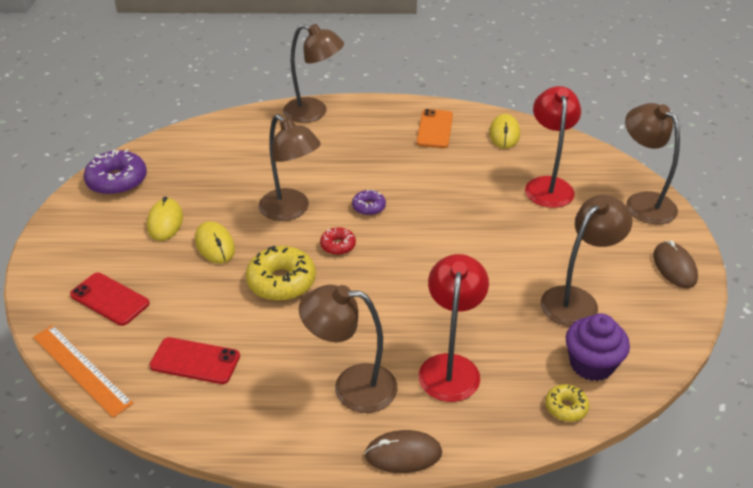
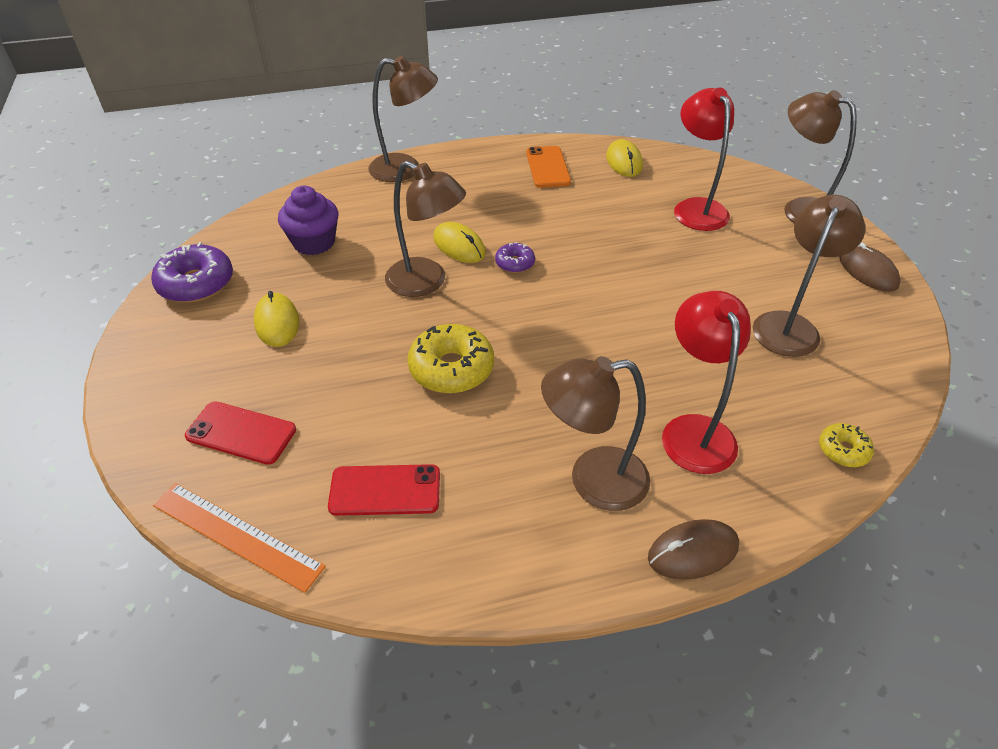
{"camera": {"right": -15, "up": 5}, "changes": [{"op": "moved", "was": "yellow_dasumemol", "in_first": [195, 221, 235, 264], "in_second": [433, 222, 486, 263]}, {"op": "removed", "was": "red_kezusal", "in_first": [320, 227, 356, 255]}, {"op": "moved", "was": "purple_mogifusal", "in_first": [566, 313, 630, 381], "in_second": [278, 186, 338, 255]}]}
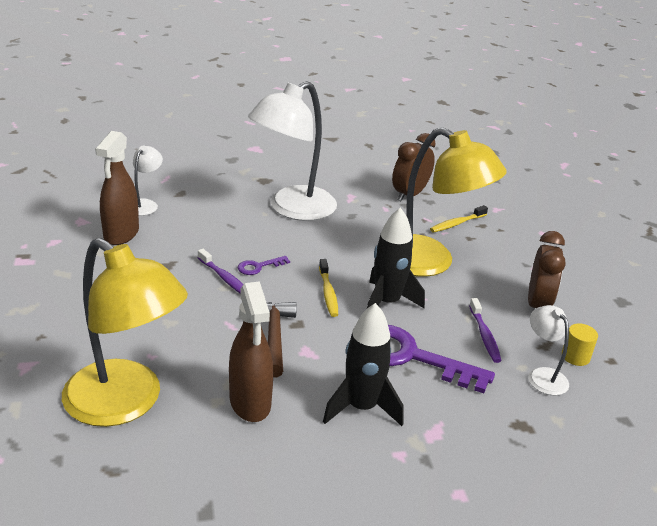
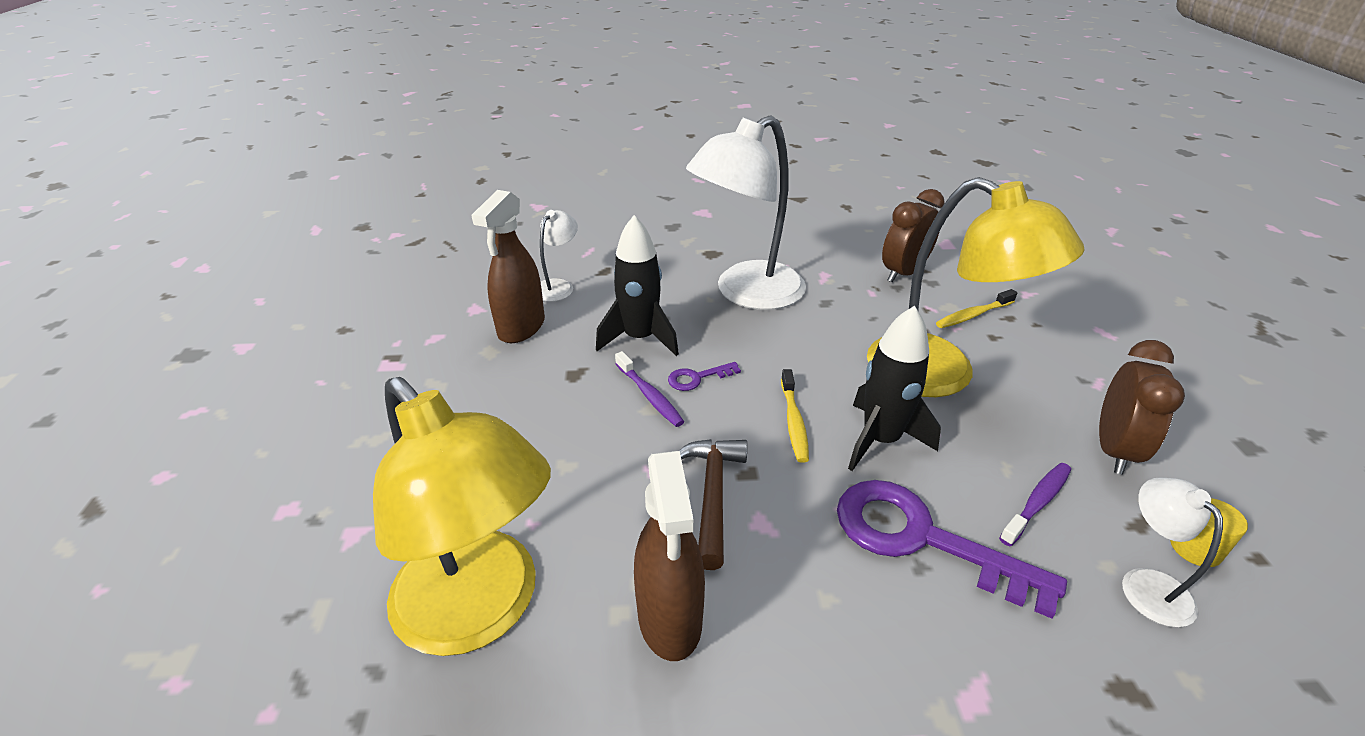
{"camera": {"right": 10, "up": 5}, "changes": [{"op": "moved", "was": "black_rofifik", "in_first": [323, 303, 404, 426], "in_second": [596, 215, 679, 356]}, {"op": "turned", "was": "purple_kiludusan", "in_first": [469, 298, 501, 363], "in_second": [999, 463, 1071, 546], "clockwise": -135}]}
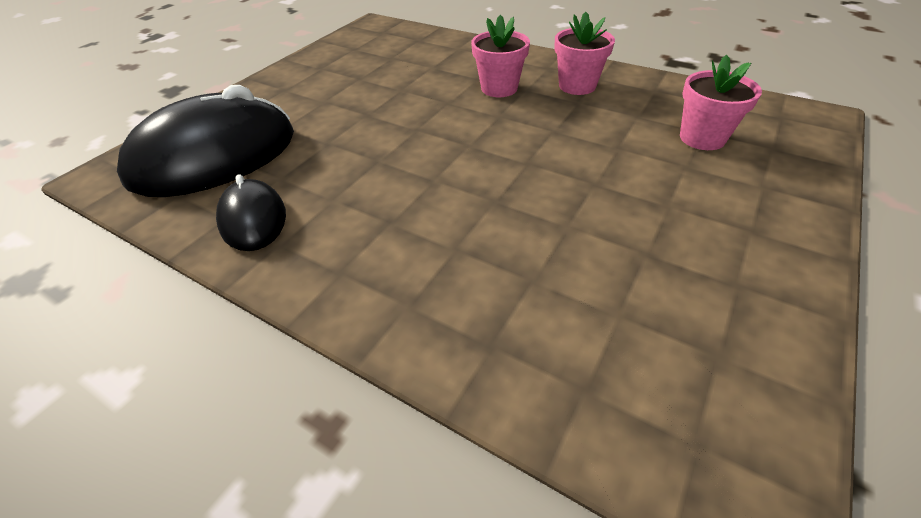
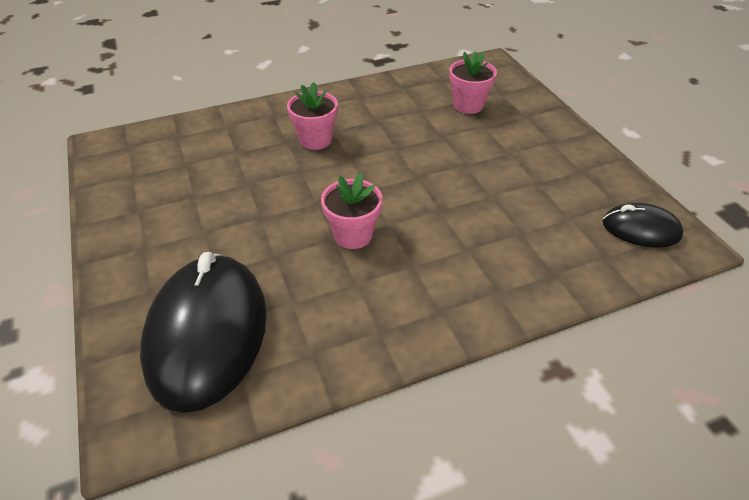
{"camera": {"right": -55, "up": 0}, "changes": [{"op": "moved", "was": "black_dasumemol", "in_first": [216, 174, 286, 251], "in_second": [603, 203, 684, 248]}, {"op": "moved", "was": "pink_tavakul", "in_first": [554, 12, 615, 95], "in_second": [321, 173, 383, 249]}]}
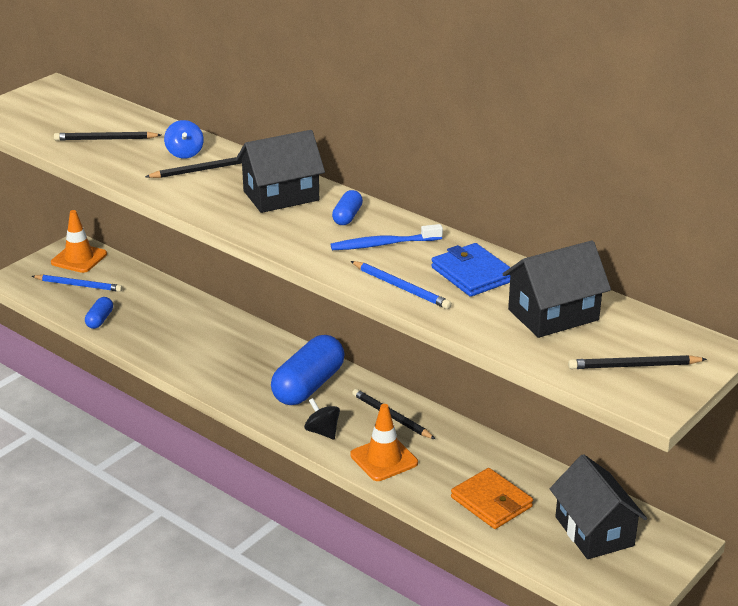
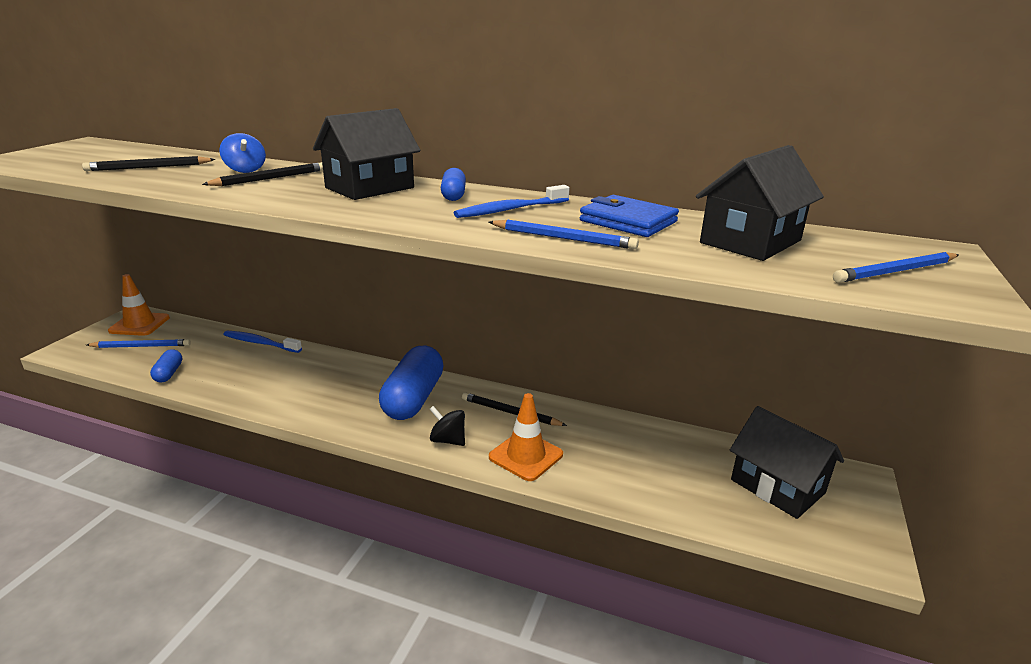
{"camera": {"right": -20, "up": -5}, "changes": [{"op": "removed", "was": "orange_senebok", "in_first": [451, 468, 533, 529]}, {"op": "recoloured", "was": "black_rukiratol", "now": "blue_rukiratol", "in_first": [568, 355, 707, 369], "in_second": [833, 252, 959, 283]}, {"op": "added", "now": "blue_kiludusan", "in_second": [223, 331, 302, 353]}]}
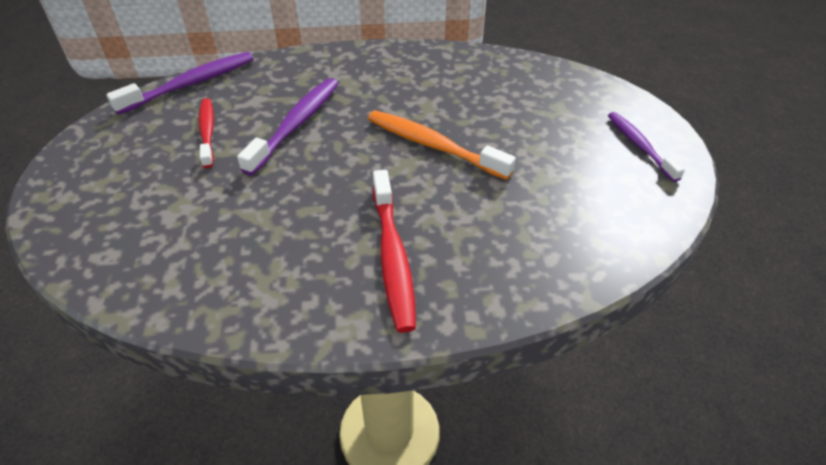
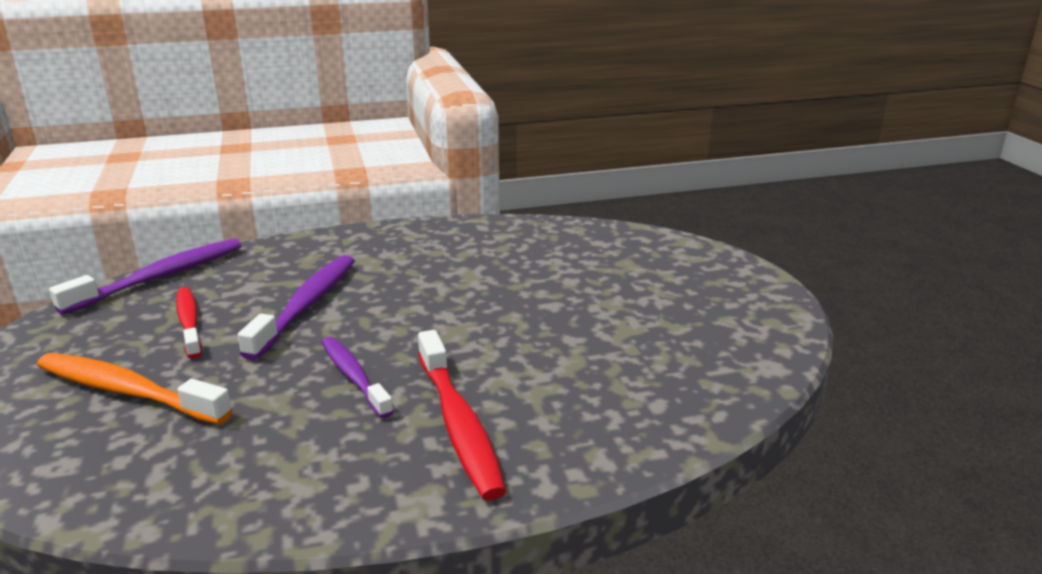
{"camera": {"right": -10, "up": -20}, "changes": [{"op": "moved", "was": "orange_kiludusan", "in_first": [368, 110, 516, 180], "in_second": [37, 353, 233, 424]}, {"op": "moved", "was": "purple_kiludusan", "in_first": [608, 112, 685, 182], "in_second": [321, 337, 394, 418]}]}
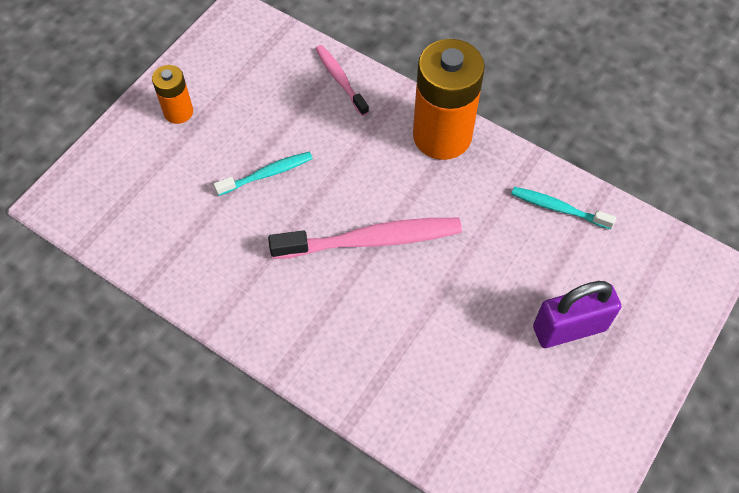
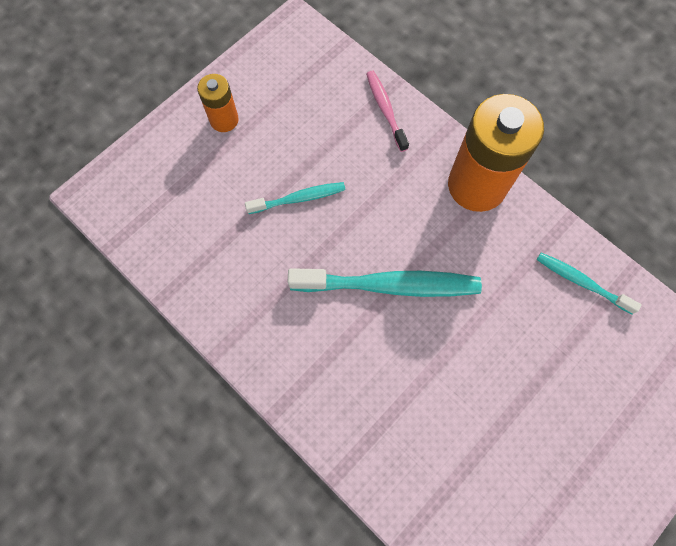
{"camera": {"right": 10, "up": 10}, "changes": [{"op": "recoloured", "was": "pink_kiludusan", "now": "turquoise_kiludusan", "in_first": [268, 218, 462, 259], "in_second": [288, 268, 482, 297]}, {"op": "removed", "was": "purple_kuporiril", "in_first": [533, 281, 621, 348]}]}
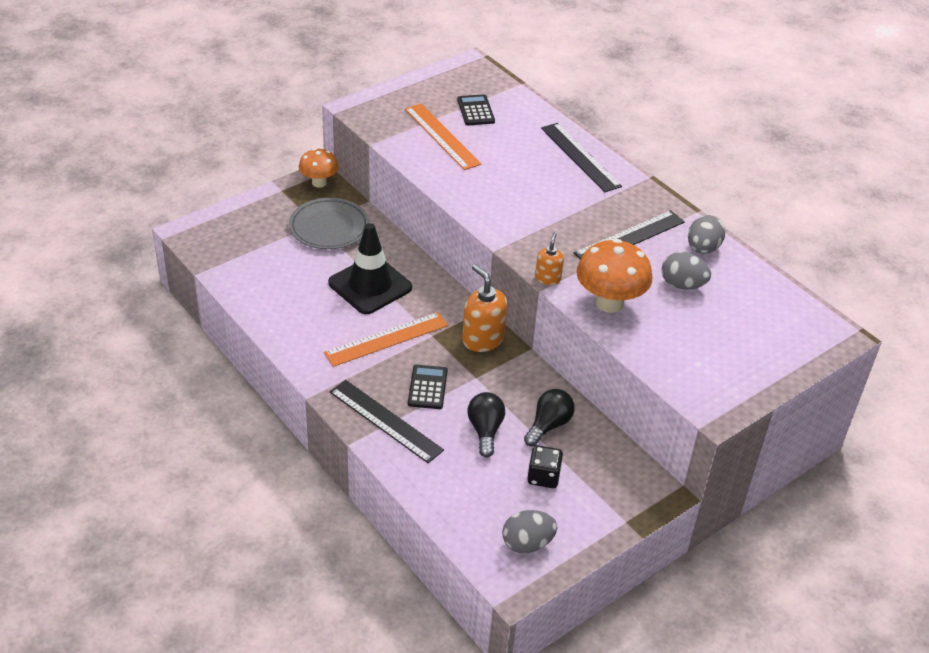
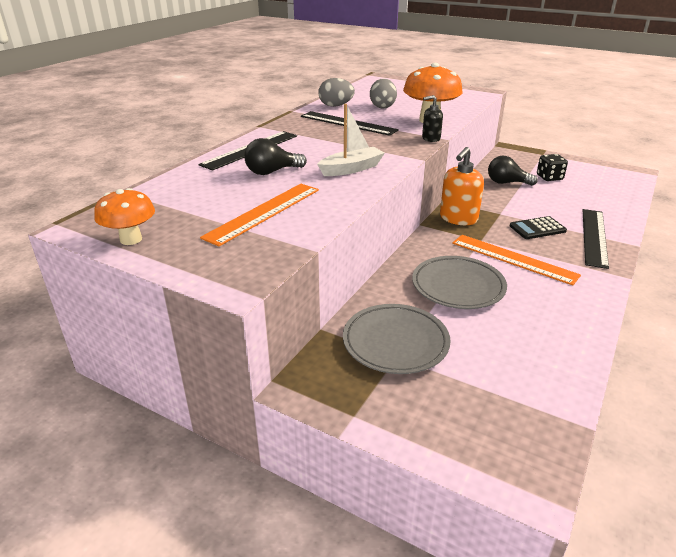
{"camera": {"right": -110, "up": -10}, "changes": [{"op": "moved", "was": "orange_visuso", "in_first": [299, 148, 339, 188], "in_second": [94, 188, 155, 245]}, {"op": "replaced", "was": "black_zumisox", "now": "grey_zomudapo", "in_first": [328, 223, 412, 314], "in_second": [412, 256, 507, 309]}, {"op": "removed", "was": "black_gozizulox", "in_first": [457, 94, 495, 126]}, {"op": "moved", "was": "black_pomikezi", "in_first": [467, 392, 505, 457], "in_second": [244, 138, 307, 175]}, {"op": "removed", "was": "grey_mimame", "in_first": [502, 510, 557, 553]}, {"op": "recoloured", "was": "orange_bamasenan", "now": "black_bamasenan", "in_first": [535, 232, 564, 285], "in_second": [422, 95, 443, 142]}, {"op": "added", "now": "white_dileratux", "in_second": [317, 104, 385, 176]}]}
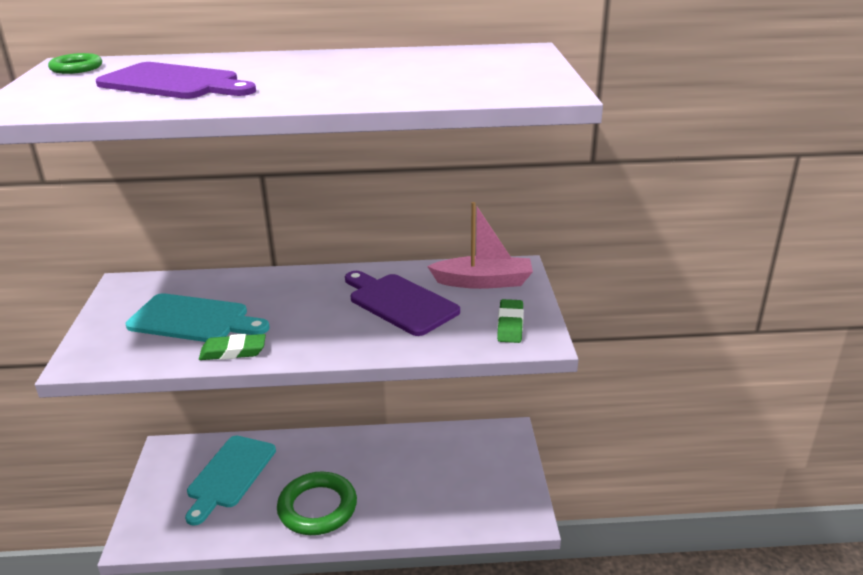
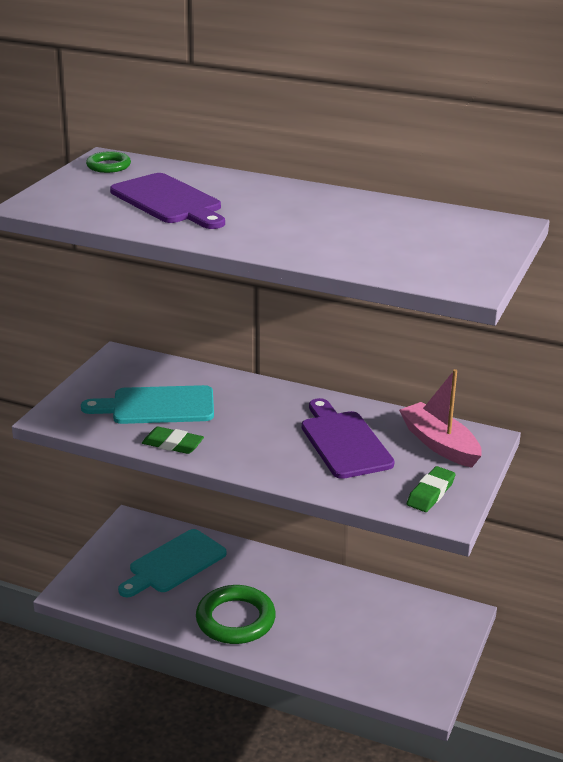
{"camera": {"right": 25, "up": 0}, "changes": [{"op": "turned", "was": "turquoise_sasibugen", "in_first": [126, 293, 270, 342], "in_second": [81, 385, 214, 424], "clockwise": 135}, {"op": "turned", "was": "pink_dileratux", "in_first": [427, 202, 533, 289], "in_second": [399, 369, 482, 468], "clockwise": -150}]}
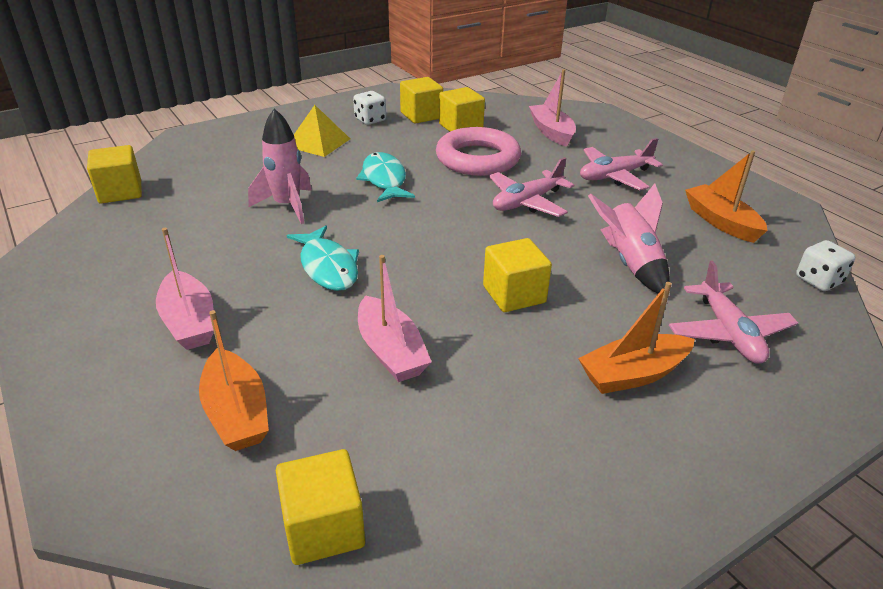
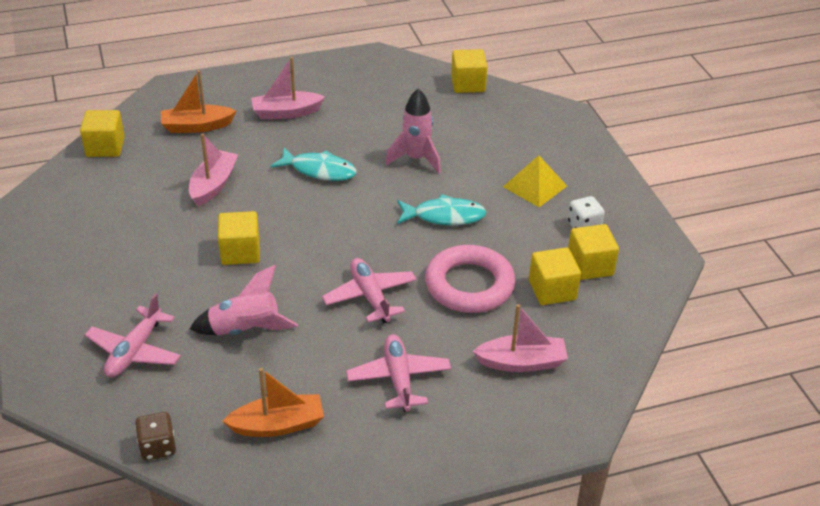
{"camera": {"right": 105, "up": 5}, "changes": [{"op": "turned", "was": "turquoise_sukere", "in_first": [287, 226, 359, 291], "in_second": [270, 147, 357, 181], "clockwise": -150}, {"op": "turned", "was": "pink_dileratux", "in_first": [358, 255, 431, 382], "in_second": [189, 133, 238, 206], "clockwise": 120}, {"op": "removed", "was": "orange_dileratux", "in_first": [578, 282, 695, 394]}, {"op": "turned", "was": "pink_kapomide", "in_first": [669, 261, 798, 364], "in_second": [85, 293, 181, 377], "clockwise": -75}, {"op": "recoloured", "was": "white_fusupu", "now": "brown_fusupu", "in_first": [796, 240, 855, 291], "in_second": [135, 412, 176, 461]}]}
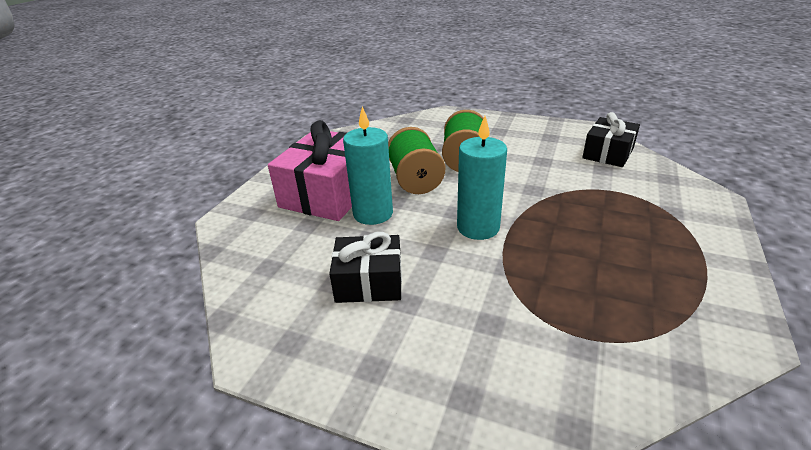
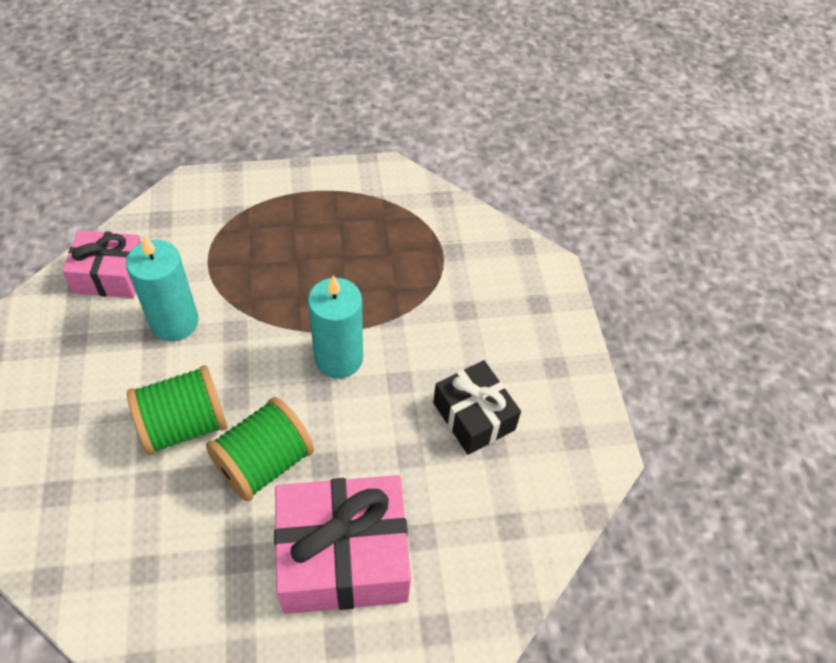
{"camera": {"right": -125, "up": 20}, "changes": [{"op": "moved", "was": "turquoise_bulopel", "in_first": [343, 106, 393, 225], "in_second": [126, 235, 199, 341]}, {"op": "recoloured", "was": "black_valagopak", "now": "pink_valagopak", "in_first": [582, 112, 640, 167], "in_second": [62, 230, 142, 298]}]}
